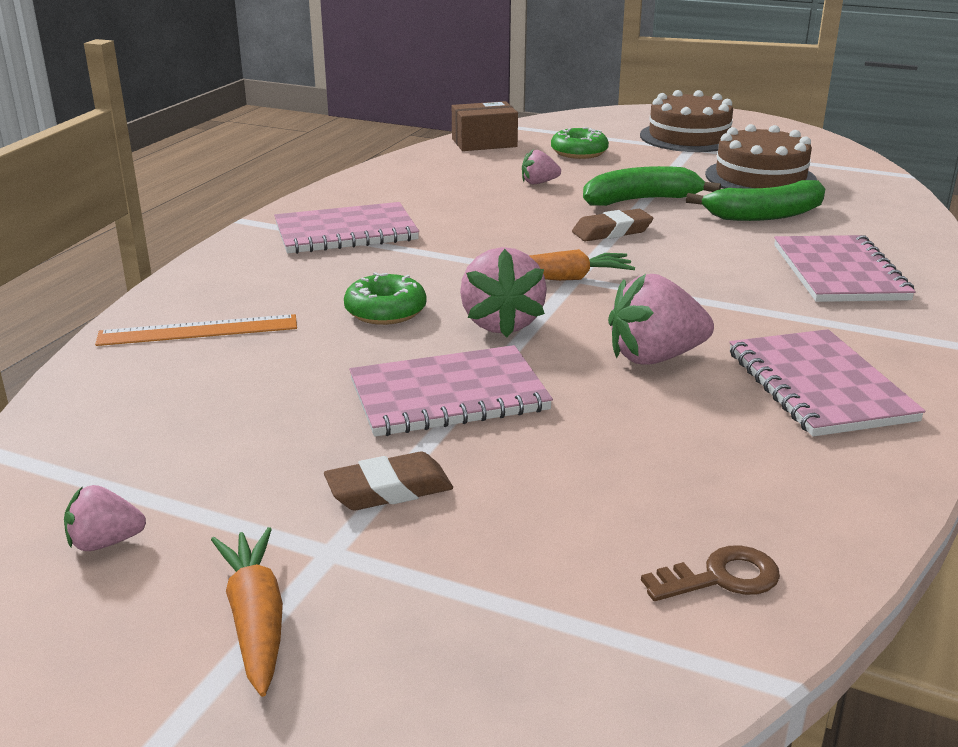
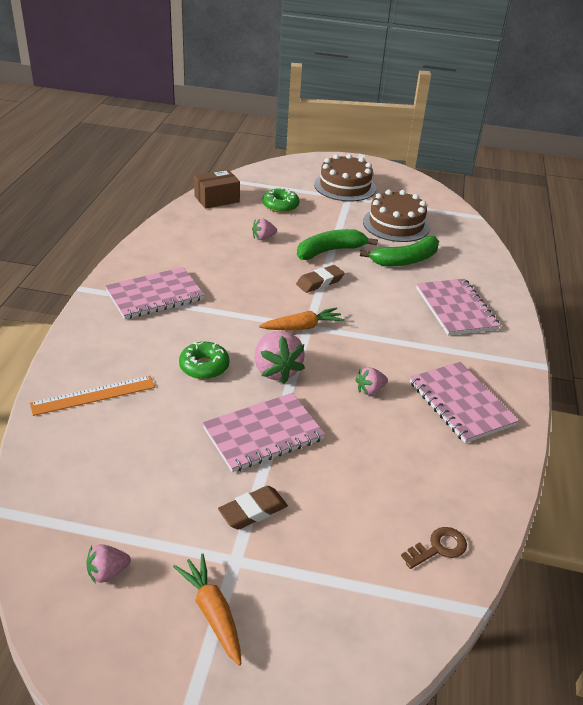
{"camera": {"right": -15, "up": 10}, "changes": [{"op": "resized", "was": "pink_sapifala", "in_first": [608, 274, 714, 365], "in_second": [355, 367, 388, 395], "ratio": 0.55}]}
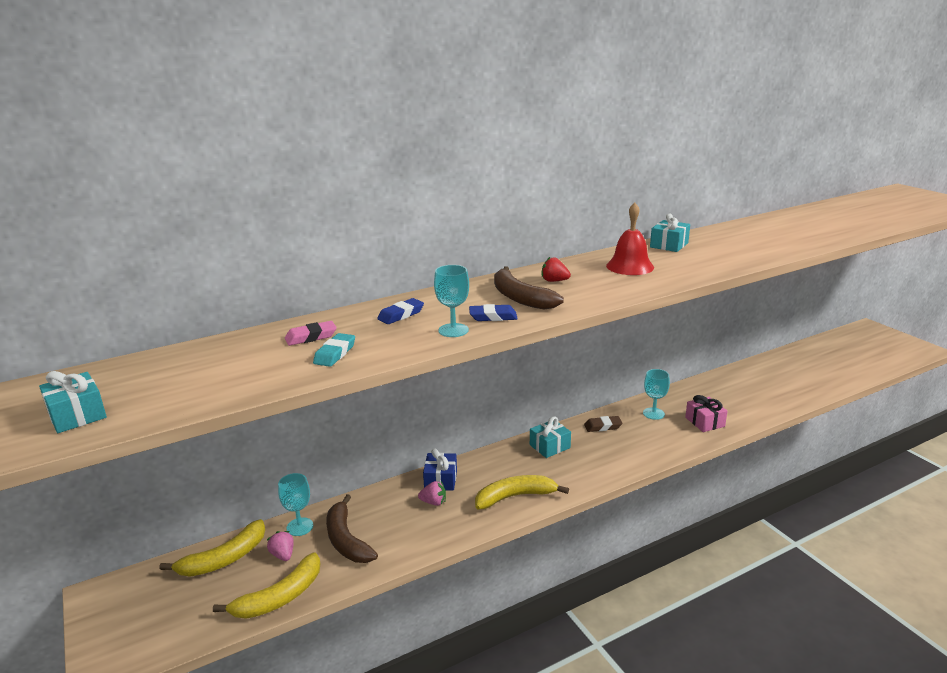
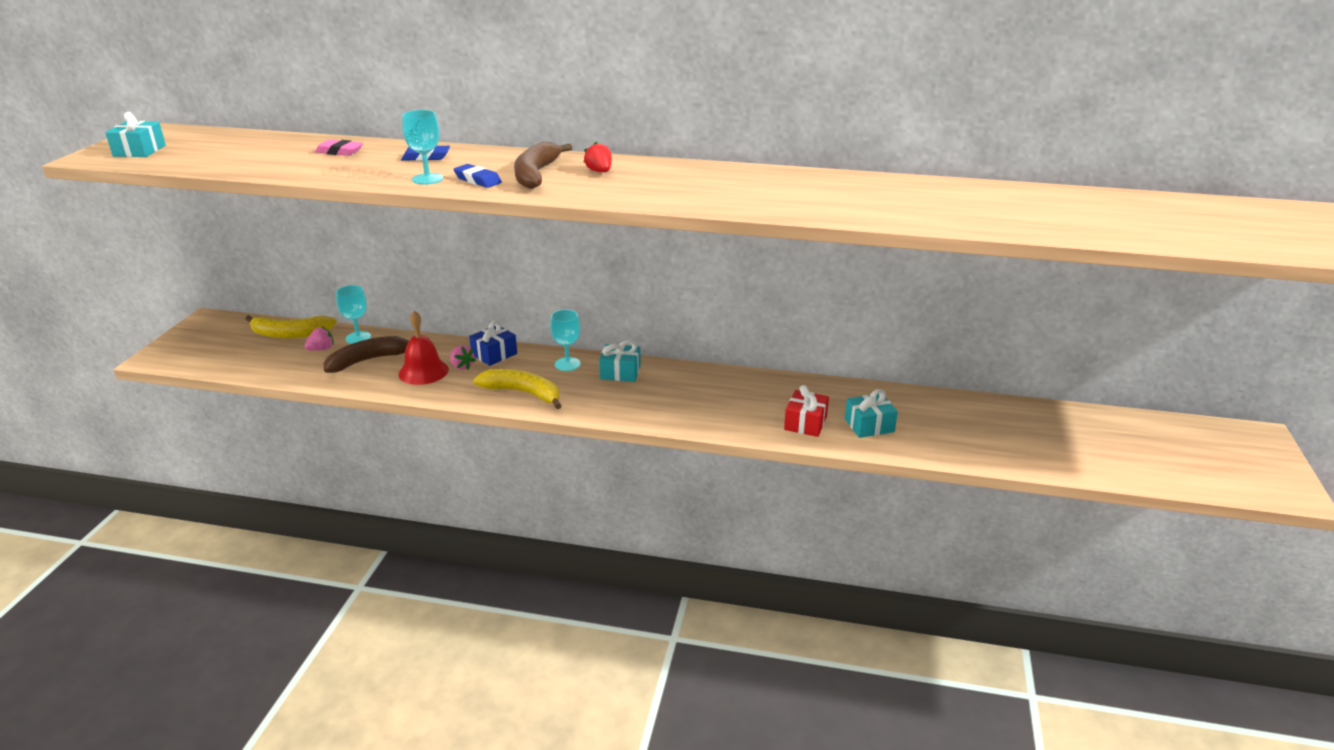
{"camera": {"right": 40, "up": 5}, "changes": [{"op": "removed", "was": "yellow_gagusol", "in_first": [213, 552, 320, 619]}, {"op": "turned", "was": "pink_sapifala", "in_first": [267, 531, 294, 561], "in_second": [304, 327, 334, 351], "clockwise": 45}, {"op": "removed", "was": "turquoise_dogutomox", "in_first": [313, 333, 355, 367]}, {"op": "turned", "was": "brown_gagusol", "in_first": [326, 494, 378, 563], "in_second": [324, 336, 409, 373], "clockwise": 45}, {"op": "removed", "was": "brown_dogutomox", "in_first": [584, 416, 622, 432]}, {"op": "moved", "was": "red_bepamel", "in_first": [606, 203, 654, 275], "in_second": [398, 311, 449, 385]}, {"op": "moved", "was": "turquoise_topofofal", "in_first": [643, 369, 670, 420], "in_second": [550, 309, 581, 371]}, {"op": "moved", "was": "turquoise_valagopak", "in_first": [650, 214, 690, 252], "in_second": [845, 389, 898, 438]}, {"op": "recoloured", "was": "pink_valagopak", "now": "red_valagopak", "in_first": [685, 395, 728, 432], "in_second": [784, 385, 829, 437]}]}
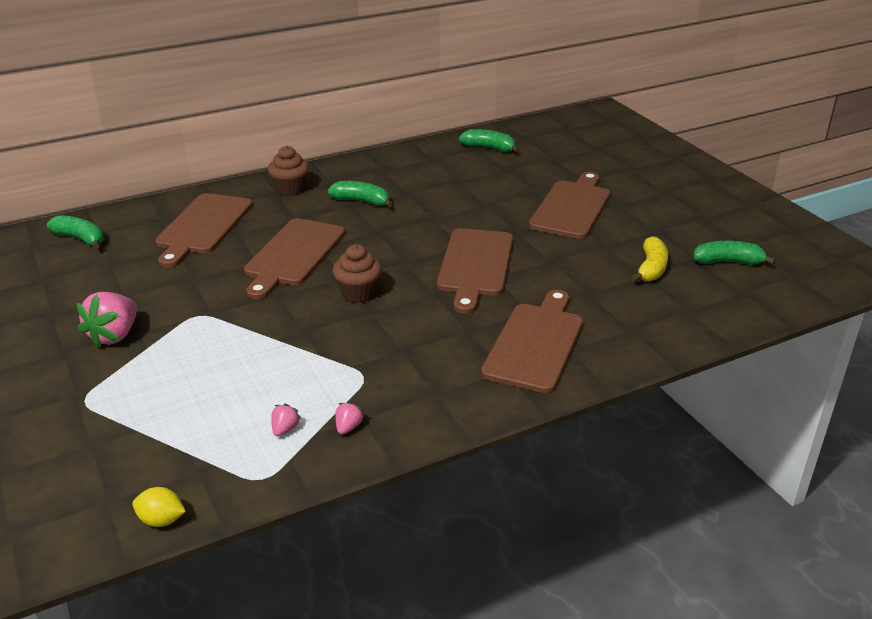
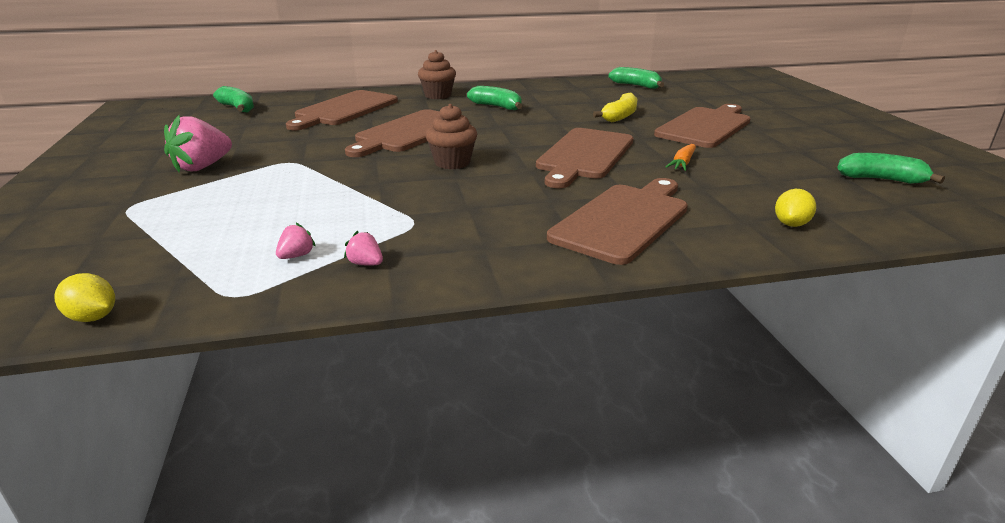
{"camera": {"right": 15, "up": -5}, "changes": [{"op": "turned", "was": "pink_sapifala", "in_first": [335, 402, 364, 434], "in_second": [344, 231, 383, 266], "clockwise": -90}, {"op": "moved", "was": "yellow_gagusol", "in_first": [632, 236, 668, 282], "in_second": [593, 92, 637, 122]}, {"op": "added", "now": "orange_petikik", "in_second": [666, 144, 696, 171]}, {"op": "added", "now": "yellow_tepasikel", "in_second": [775, 189, 816, 227]}]}
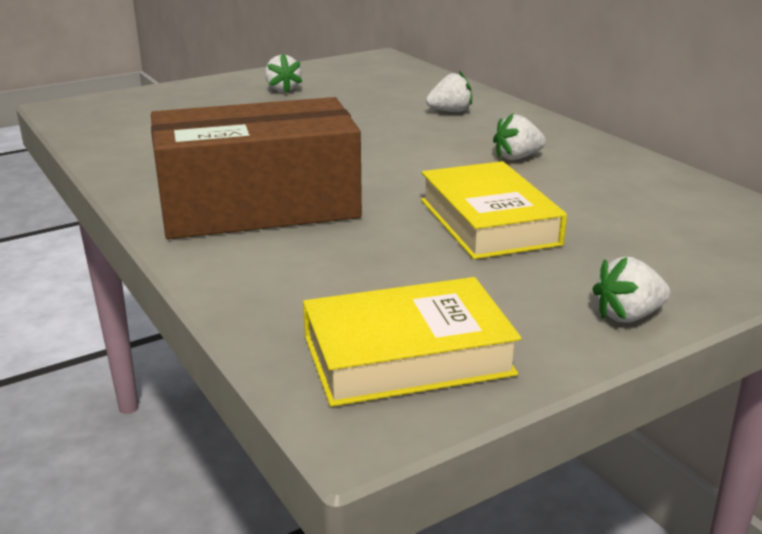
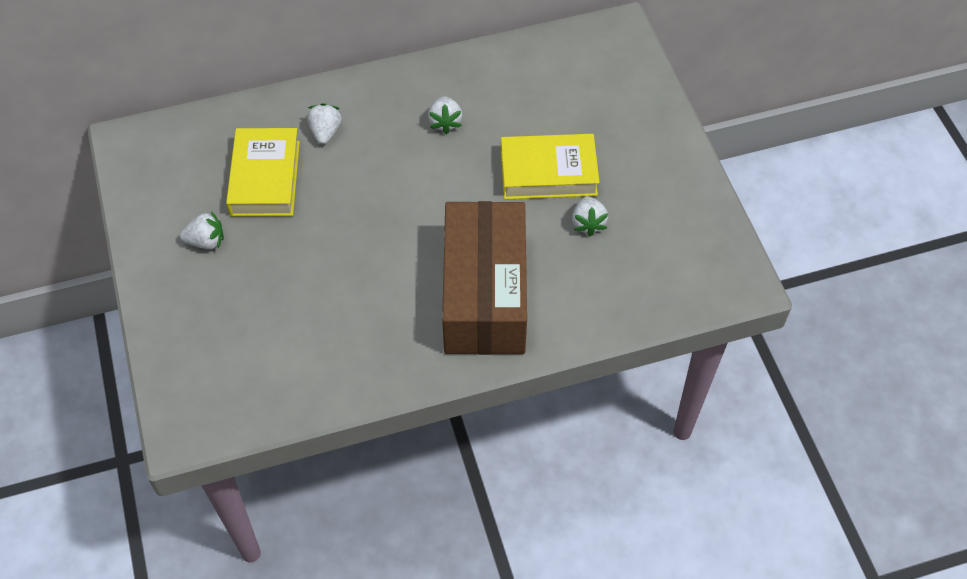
{"camera": {"right": -75, "up": 30}, "changes": [{"op": "moved", "was": "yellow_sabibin", "in_first": [303, 277, 522, 407], "in_second": [226, 128, 300, 216]}, {"op": "moved", "was": "white_sapifala", "in_first": [592, 257, 670, 323], "in_second": [572, 196, 608, 236]}]}
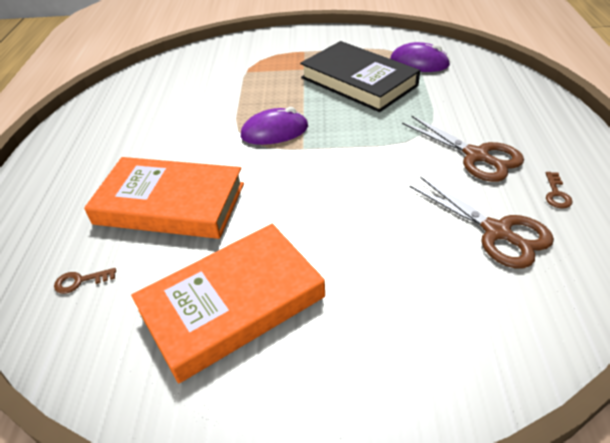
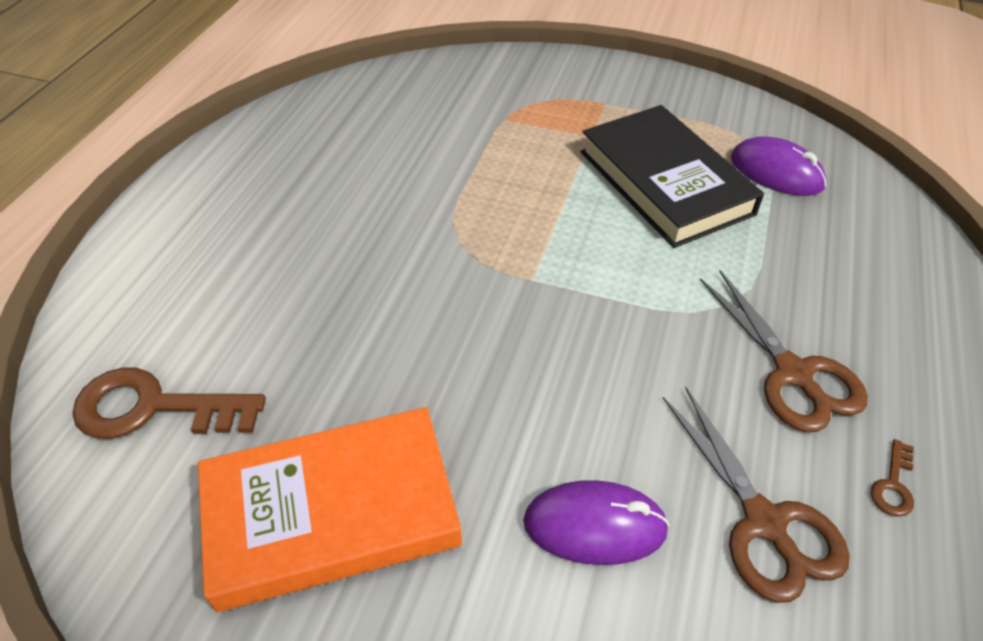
{"camera": {"right": 15, "up": 5}, "changes": [{"op": "resized", "was": "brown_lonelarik", "in_first": [54, 268, 116, 294], "in_second": [72, 368, 266, 439], "ratio": 2.25}, {"op": "removed", "was": "orange_sabibin", "in_first": [84, 157, 244, 239]}, {"op": "moved", "was": "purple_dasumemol", "in_first": [241, 107, 308, 145], "in_second": [523, 480, 670, 565]}]}
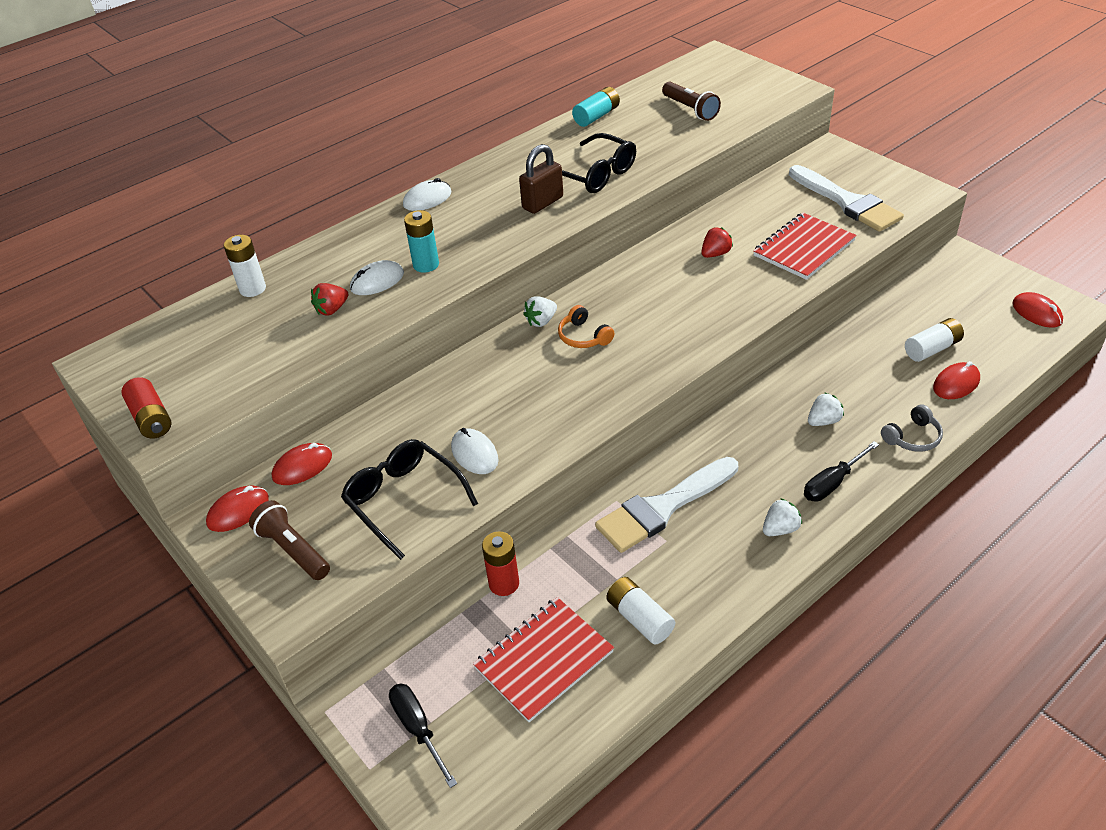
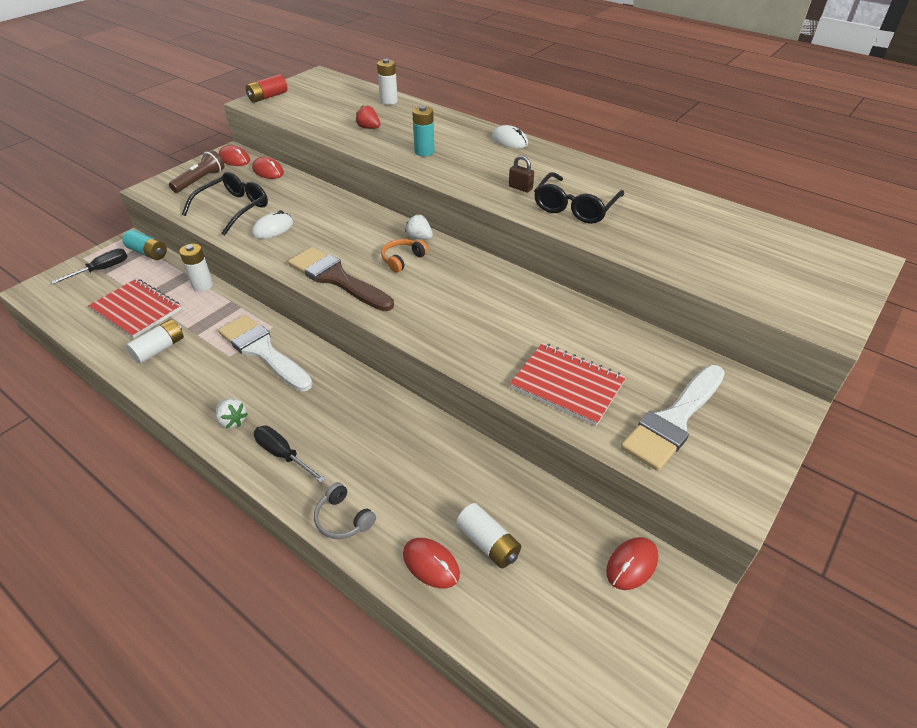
{"camera": {"right": 75, "up": 0}, "changes": [{"op": "removed", "was": "white_dasumemol", "in_first": [350, 260, 404, 295]}, {"op": "recoloured", "was": "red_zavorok", "now": "white_zavorok", "in_first": [482, 531, 519, 596], "in_second": [179, 244, 213, 291]}, {"op": "resized", "was": "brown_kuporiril", "in_first": [519, 144, 563, 214], "in_second": [509, 155, 534, 192], "ratio": 0.62}, {"op": "moved", "was": "turquoise_zavorok", "in_first": [572, 87, 620, 127], "in_second": [122, 230, 167, 260]}, {"op": "removed", "was": "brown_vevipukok", "in_first": [662, 82, 721, 121]}, {"op": "removed", "was": "red_sapifala", "in_first": [701, 227, 733, 258]}, {"op": "removed", "was": "white_sapifala", "in_first": [808, 392, 844, 426]}, {"op": "moved", "was": "red_dasumemol", "in_first": [1012, 292, 1063, 328], "in_second": [606, 537, 658, 590]}, {"op": "added", "now": "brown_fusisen", "in_second": [288, 247, 394, 311]}]}
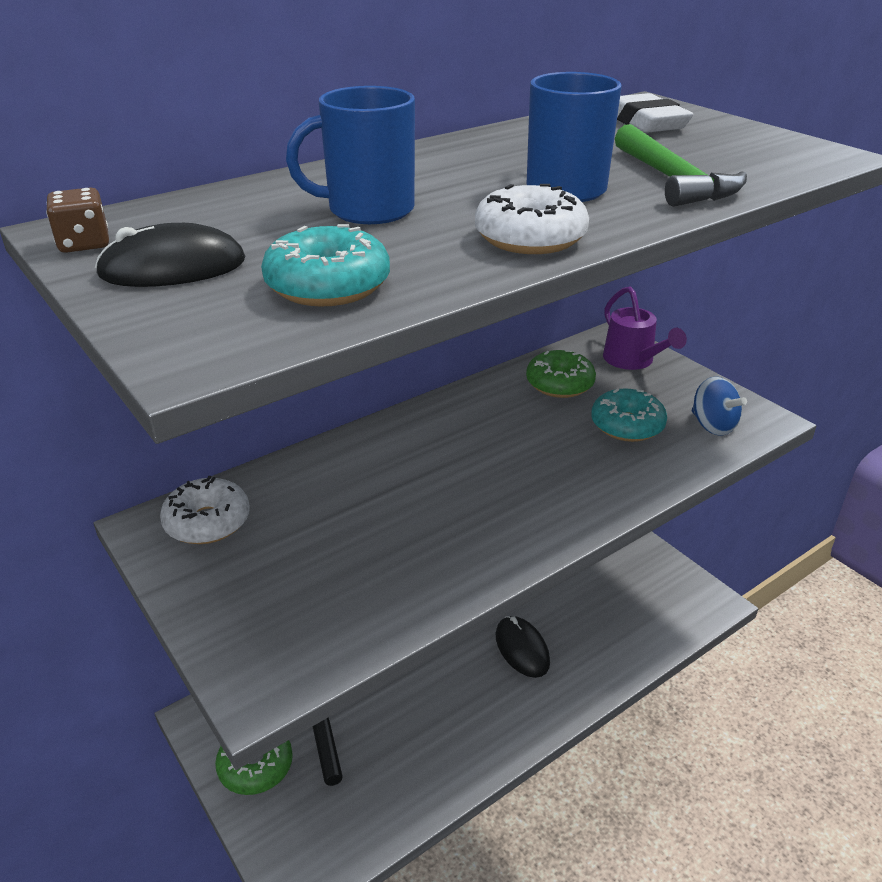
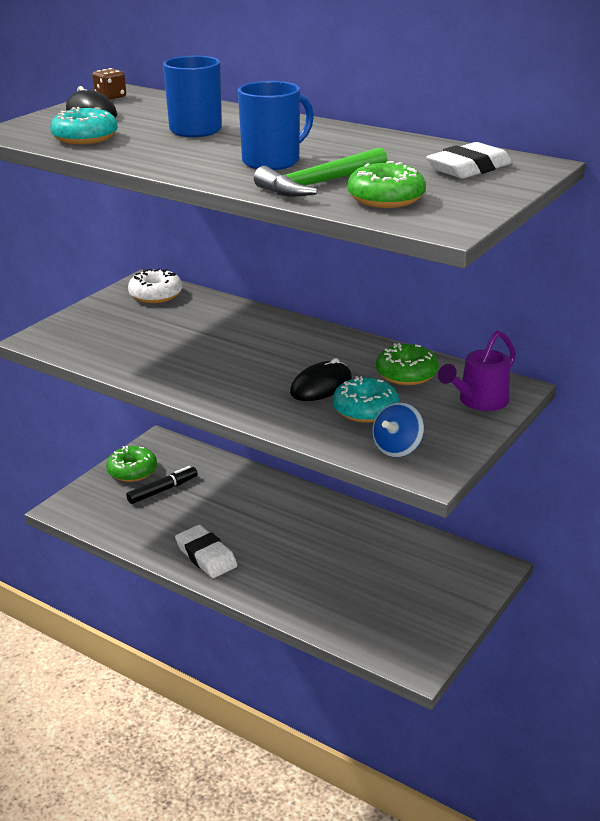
{"camera": {"right": 70, "up": -5}, "changes": [{"op": "removed", "was": "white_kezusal", "in_first": [475, 184, 589, 254]}, {"op": "moved", "was": "black_dasumemol", "in_first": [496, 616, 550, 678], "in_second": [290, 358, 352, 401]}, {"op": "added", "now": "white_dogutomox", "in_second": [175, 525, 237, 578]}, {"op": "added", "now": "green_kezusal", "in_second": [348, 161, 426, 208]}]}
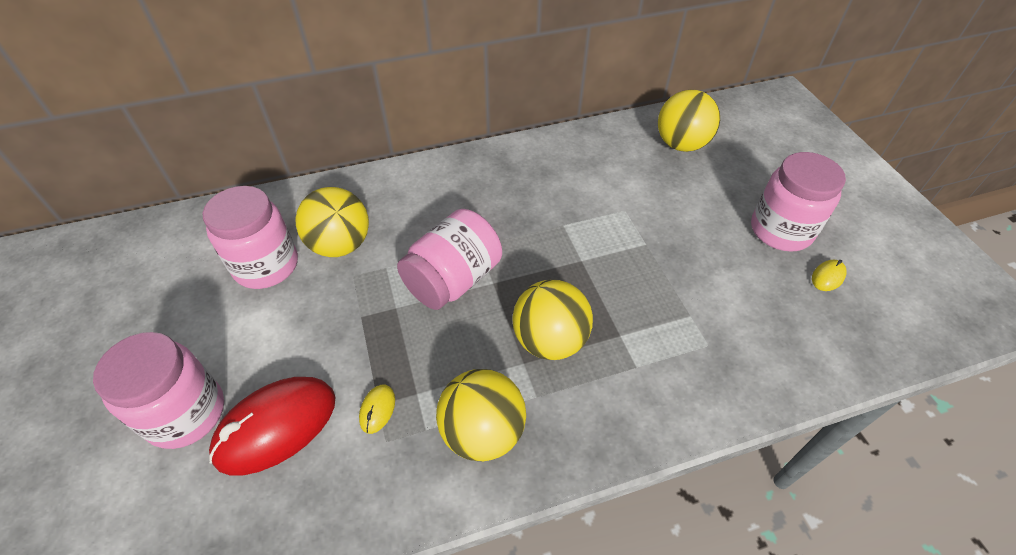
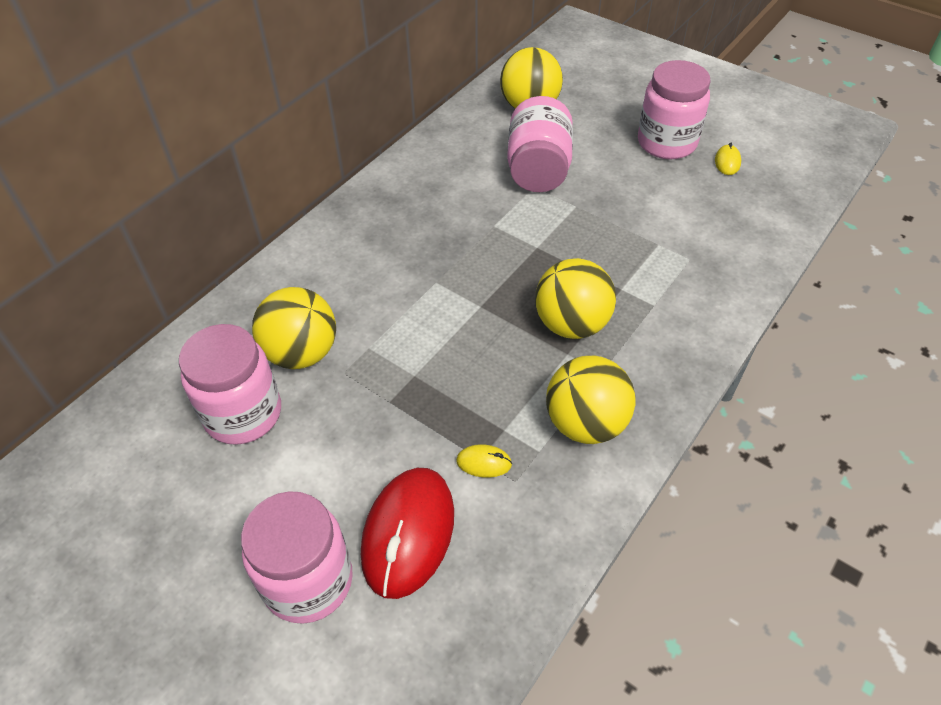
{"camera": {"right": -35, "up": 0}, "changes": [{"op": "turned", "was": "yellow_dasumemol", "in_first": [359, 385, 395, 434], "in_second": [456, 444, 512, 478], "clockwise": -60}, {"op": "moved", "was": "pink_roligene", "in_first": [397, 209, 502, 310], "in_second": [507, 96, 573, 192]}]}
